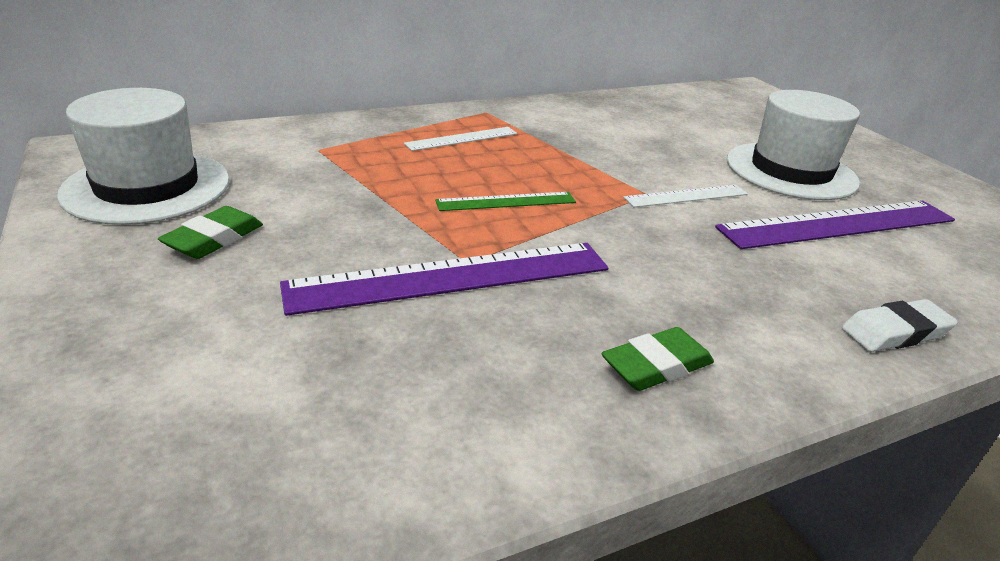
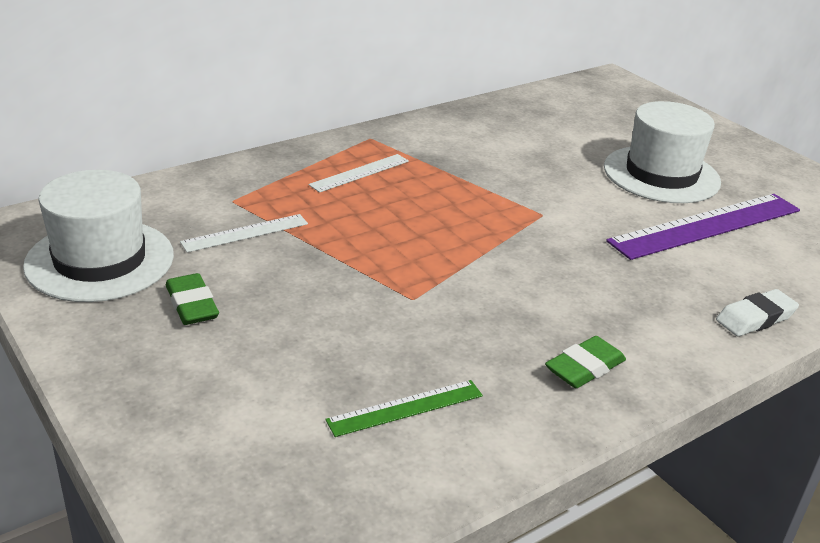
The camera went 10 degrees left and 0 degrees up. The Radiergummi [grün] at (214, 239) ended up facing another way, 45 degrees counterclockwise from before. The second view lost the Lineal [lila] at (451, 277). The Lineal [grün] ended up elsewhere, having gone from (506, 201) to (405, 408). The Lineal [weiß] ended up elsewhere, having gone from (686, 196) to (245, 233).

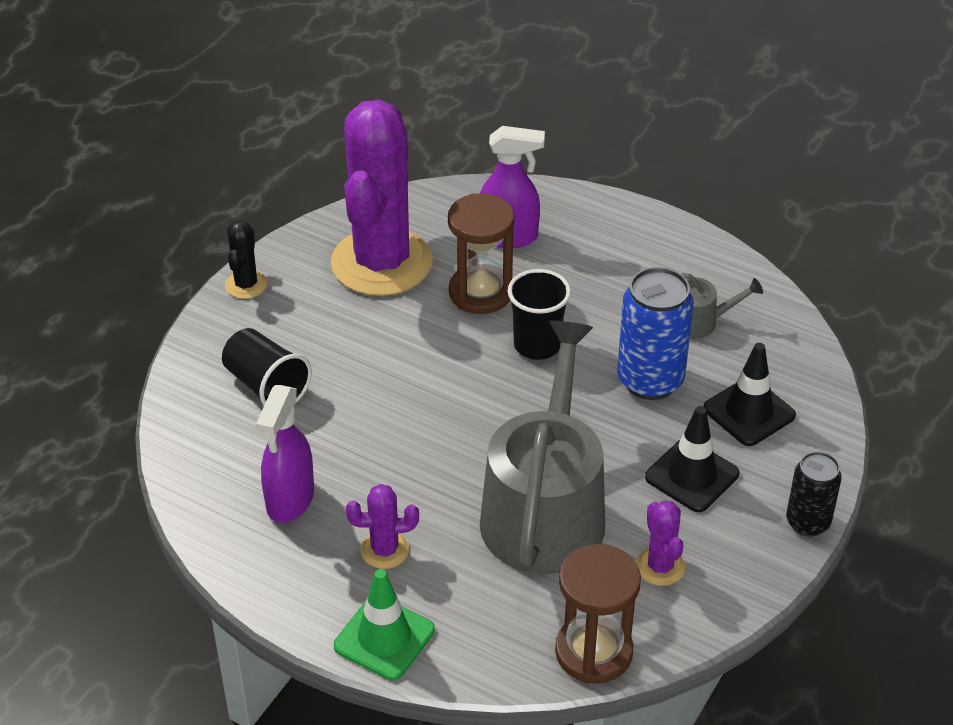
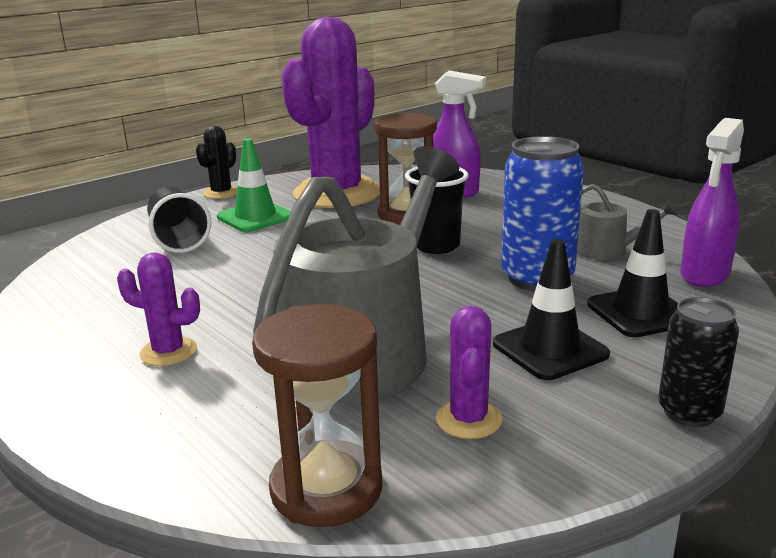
The camera went 20 degrees right and 20 degrees down. The Sprühflasche [lila] ended up elsewhere, having gone from (290, 500) to (704, 275). The Leitkegel [grün] ended up elsewhere, having gone from (384, 638) to (255, 217).

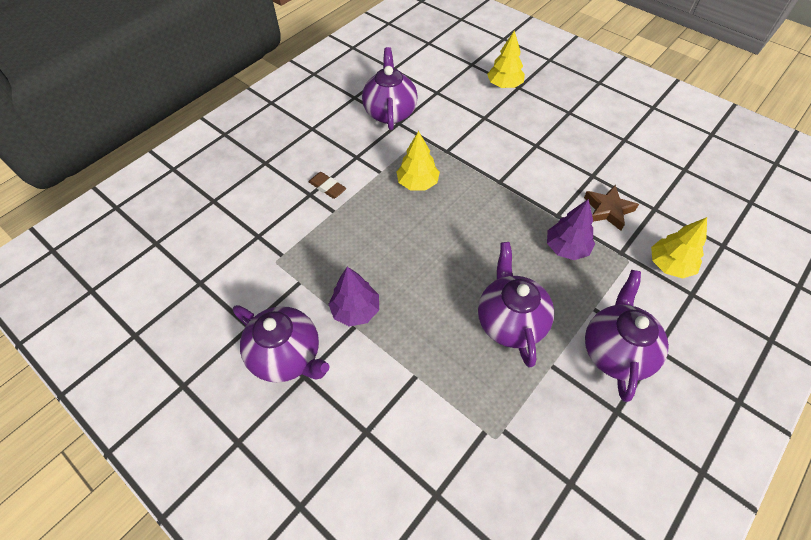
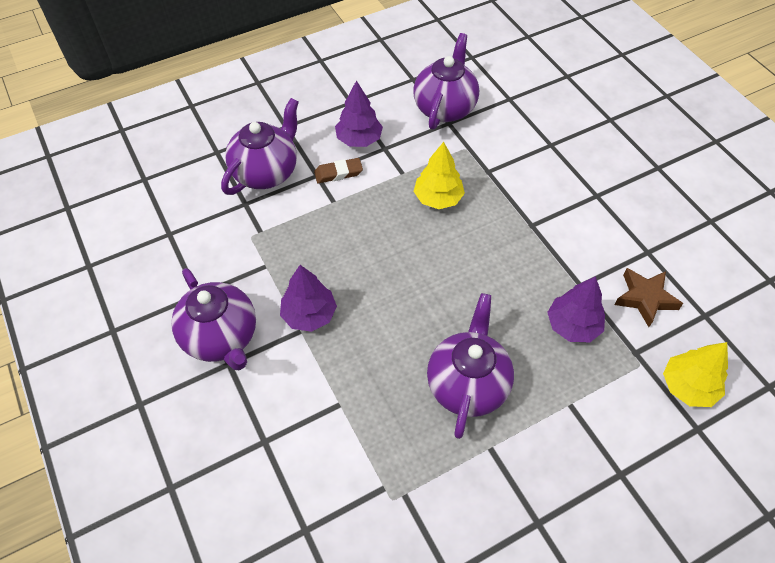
The camera went 20 degrees right and 0 degrees up. The Radiergummi [braun] at (327, 187) ended up facing another way, 75 degrees counterclockwise from before. The second view lost the Baum [gelb] at (504, 85). The Teekanne [lila] ended up elsewhere, having gone from (616, 351) to (266, 172). The second view gained the Baum [lila] at (359, 139).

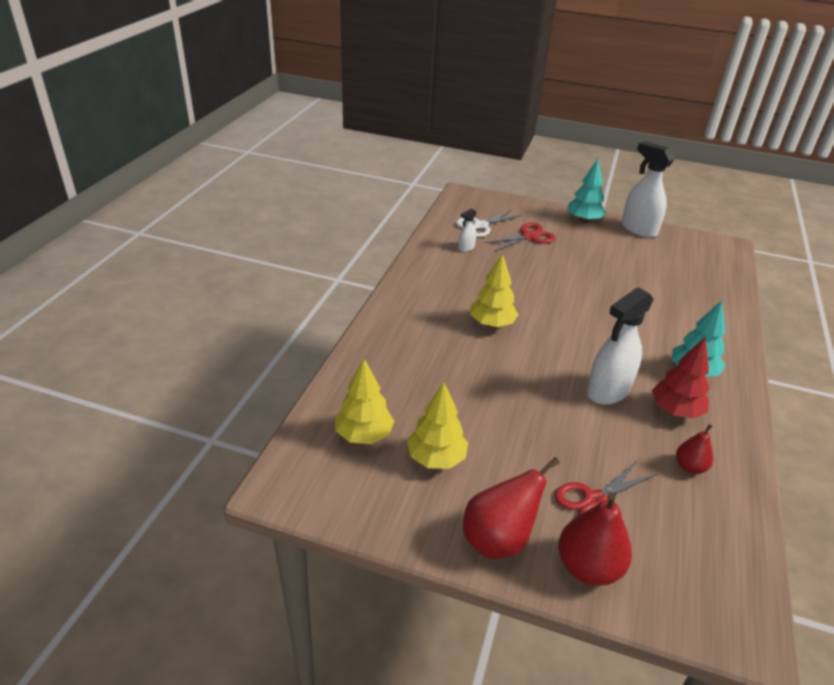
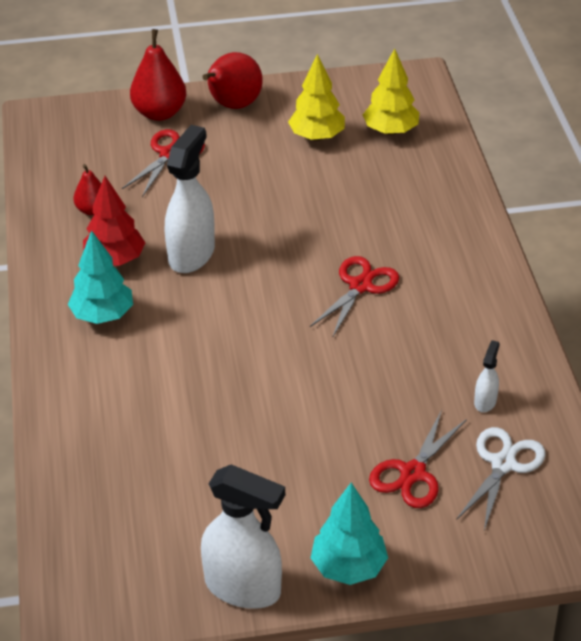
The camera went 155 degrees right and 5 degrees up. Where the Baum [gelb] stood at (492, 324), the Schere [rot] came to stand at (360, 286).

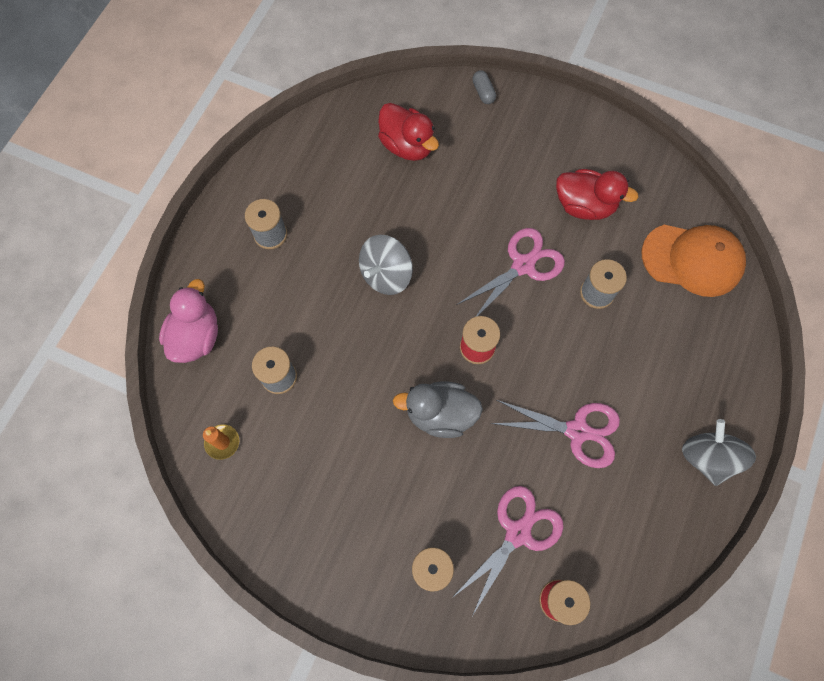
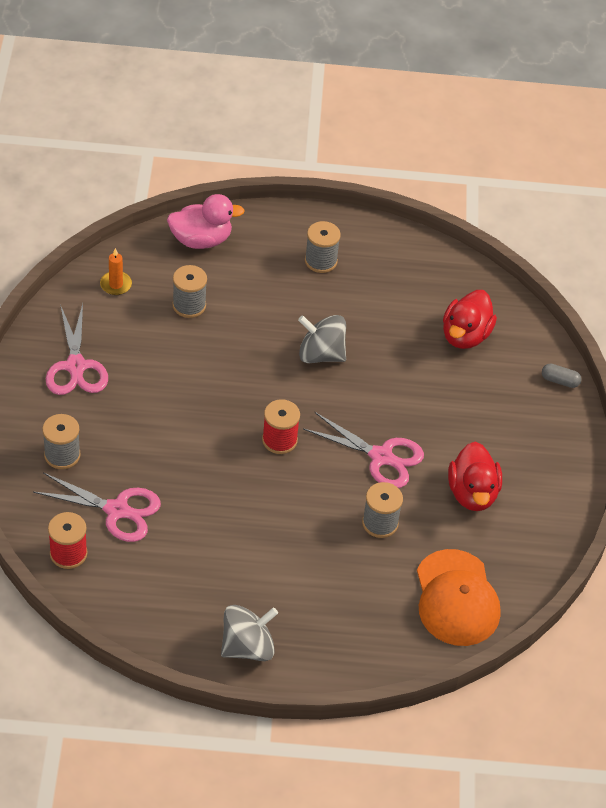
The camera went 65 degrees right and 20 degrees down. The second view lost the Ente [grau] at (440, 414). The Kapsel [grau] at (483, 92) ended up facing another way, 60 degrees clockwise from before. The Schere [rosa] ended up elsewhere, having gone from (577, 431) to (76, 366).

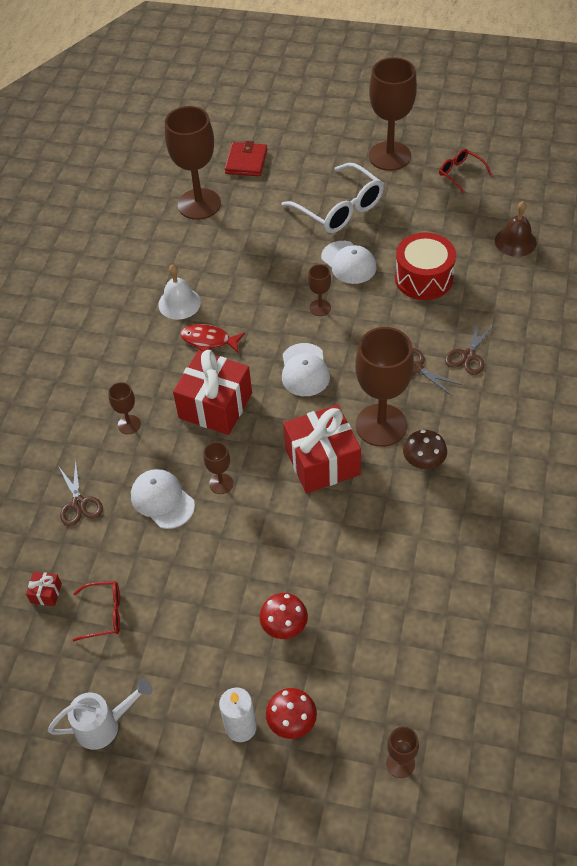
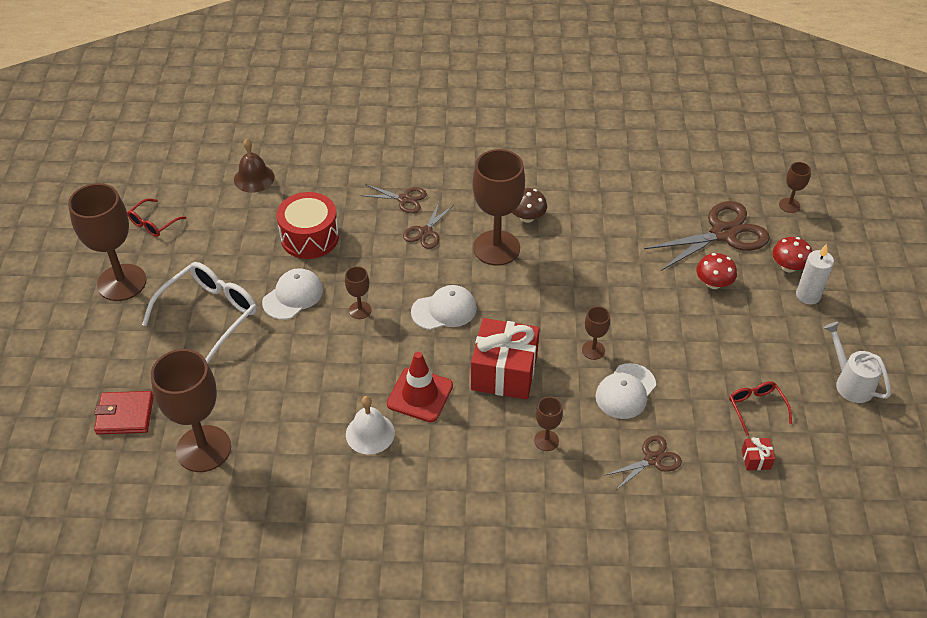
The camera went 105 degrees left and 5 degrees down. Where the Fisch [rot] stood at (209, 340), the Leitkegel [rot] came to stand at (420, 395). The second view lost the Geschenk [rot] at (322, 461). The second view gained the Schere [braun] at (723, 233).

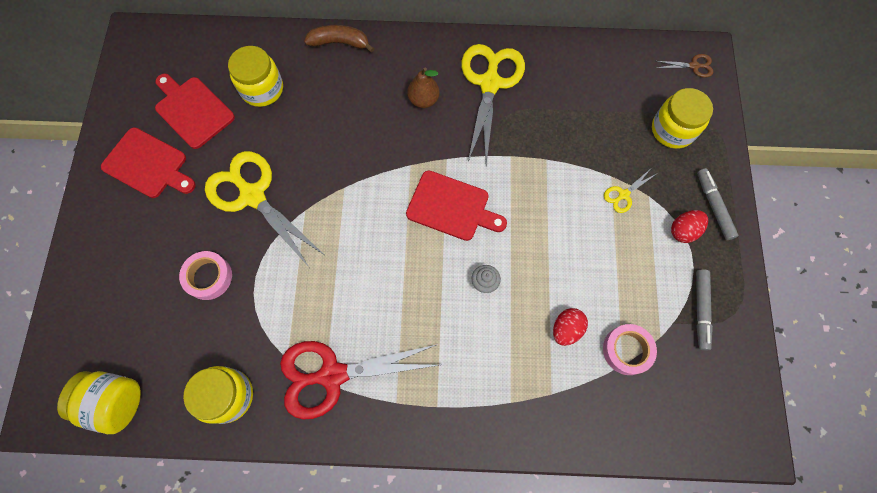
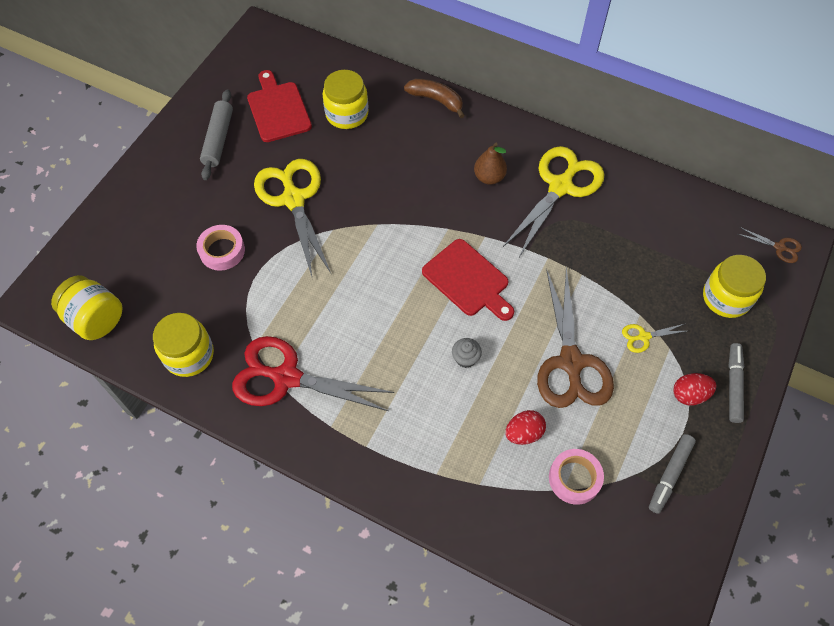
The camera went 25 degrees right and 10 degrees down. Where the Schneidebrett [rot] stood at (148, 164), the Nudelholz [grau] came to stand at (218, 139). The second view gained the Schere [braun] at (571, 362).

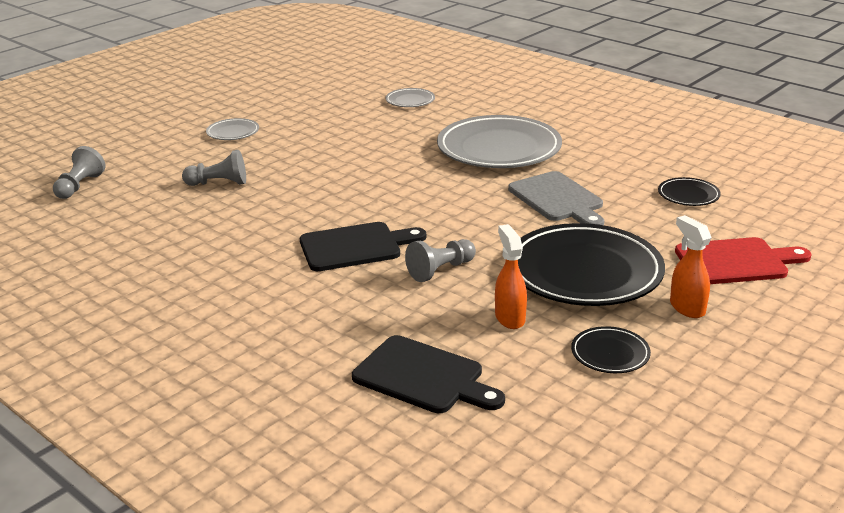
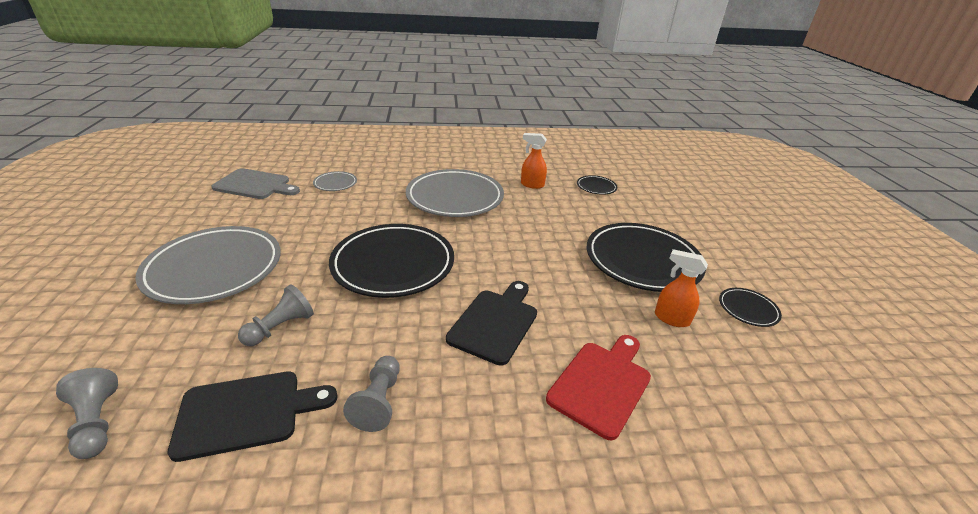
The camera went 50 degrees left and 5 degrees up. The size of the Teller [grau] at (233, 132) changed by a factor of 2.25. The Schneidebrett [schwarz] ended up elsewhere, having gone from (423, 377) to (247, 412). The Bauer [grau] ended up elsewhere, having gone from (440, 270) to (378, 401). The Schneidebrett [grau] ended up elsewhere, having gone from (558, 199) to (255, 185). The Sprühflasche [orange] ended up elsewhere, having gone from (686, 308) to (532, 185). The Schneidebrett [rot] ended up elsewhere, having gone from (736, 261) to (601, 384). The second view gained the Teller [schwarz] at (393, 264).

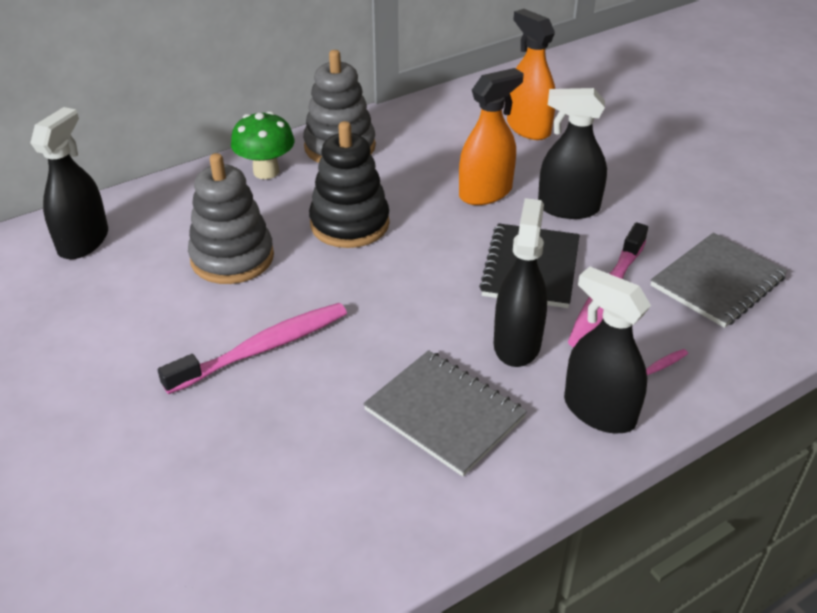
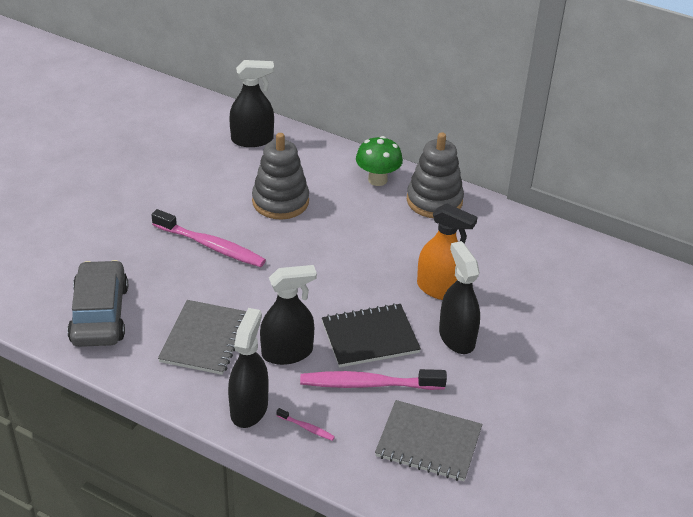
The camera went 60 degrees right and 0 degrees up. The second view lost the Stapelspielzeug [schwarz] at (349, 224). The second view lost the Sprühflasche [orange] at (528, 128). The second view gained the Auto [grau] at (100, 314).

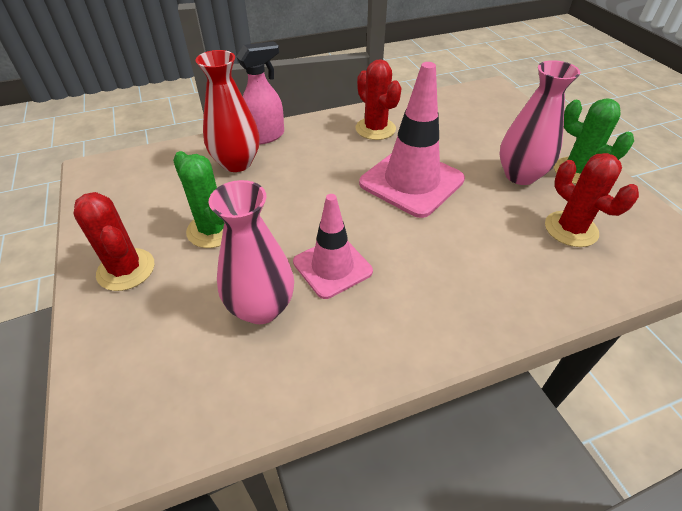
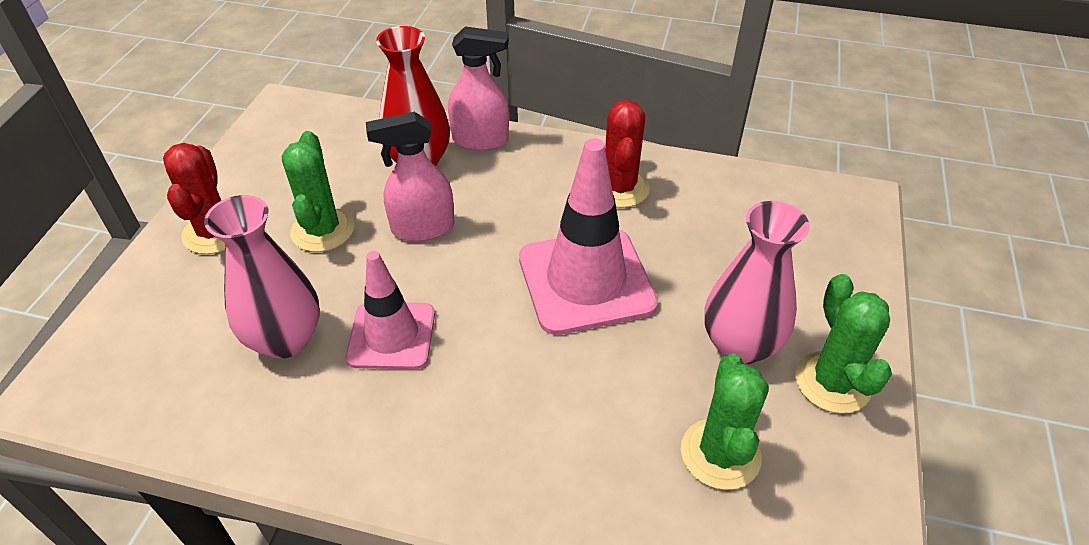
The camera went 35 degrees right and 0 degrees up. What was the Kaktus [rot] at (571, 229) turned into the Kaktus [grün] at (720, 454). The second view gained the Sprühflasche [rosa] at (422, 228).

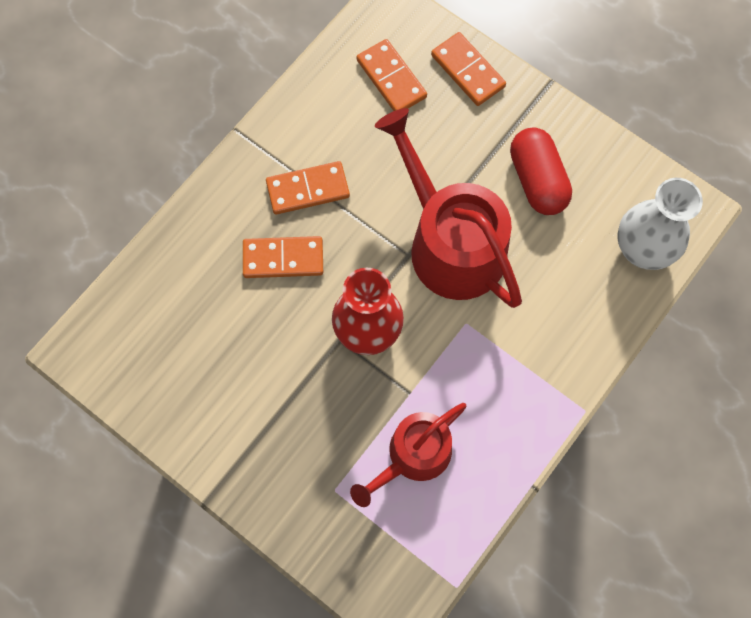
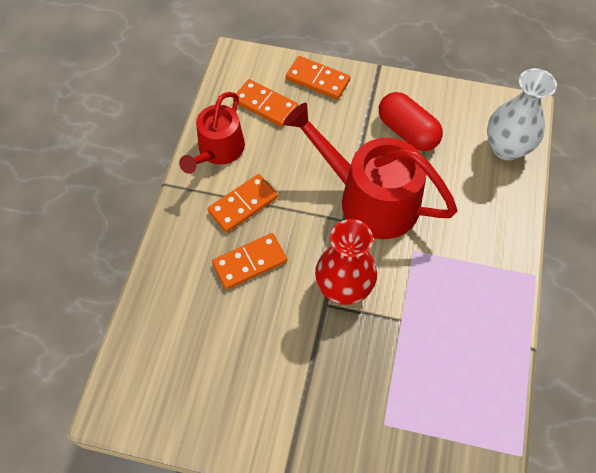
The camera went 25 degrees left and 10 degrees down. The Gießkanne [rot] ended up elsewhere, having gone from (413, 456) to (218, 150).

